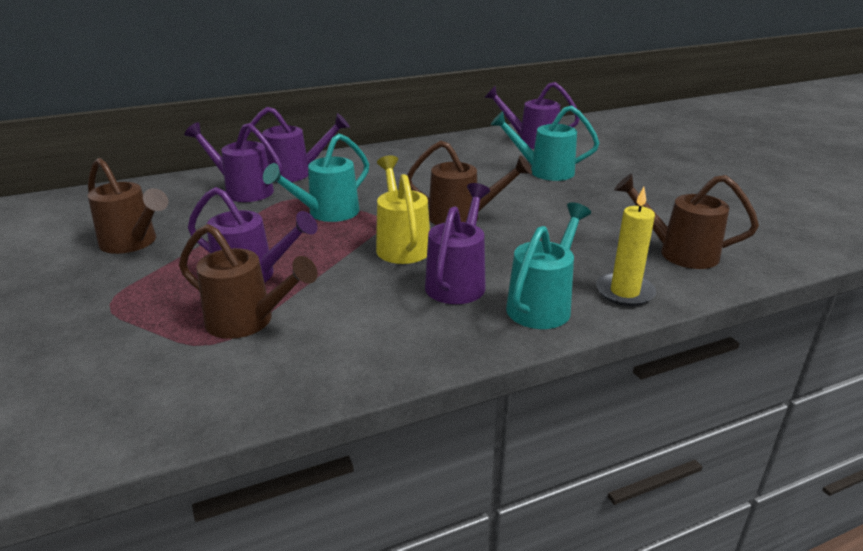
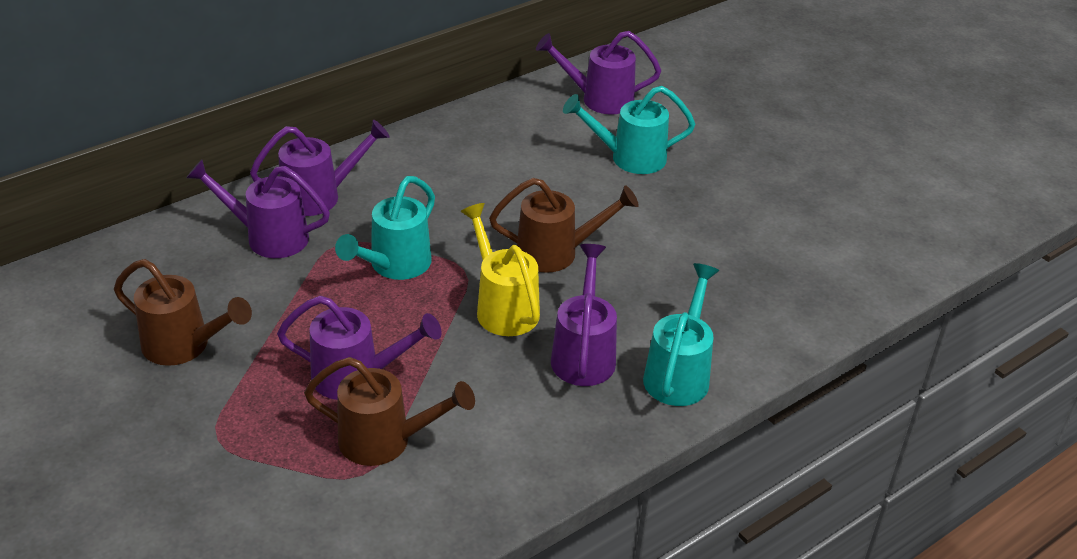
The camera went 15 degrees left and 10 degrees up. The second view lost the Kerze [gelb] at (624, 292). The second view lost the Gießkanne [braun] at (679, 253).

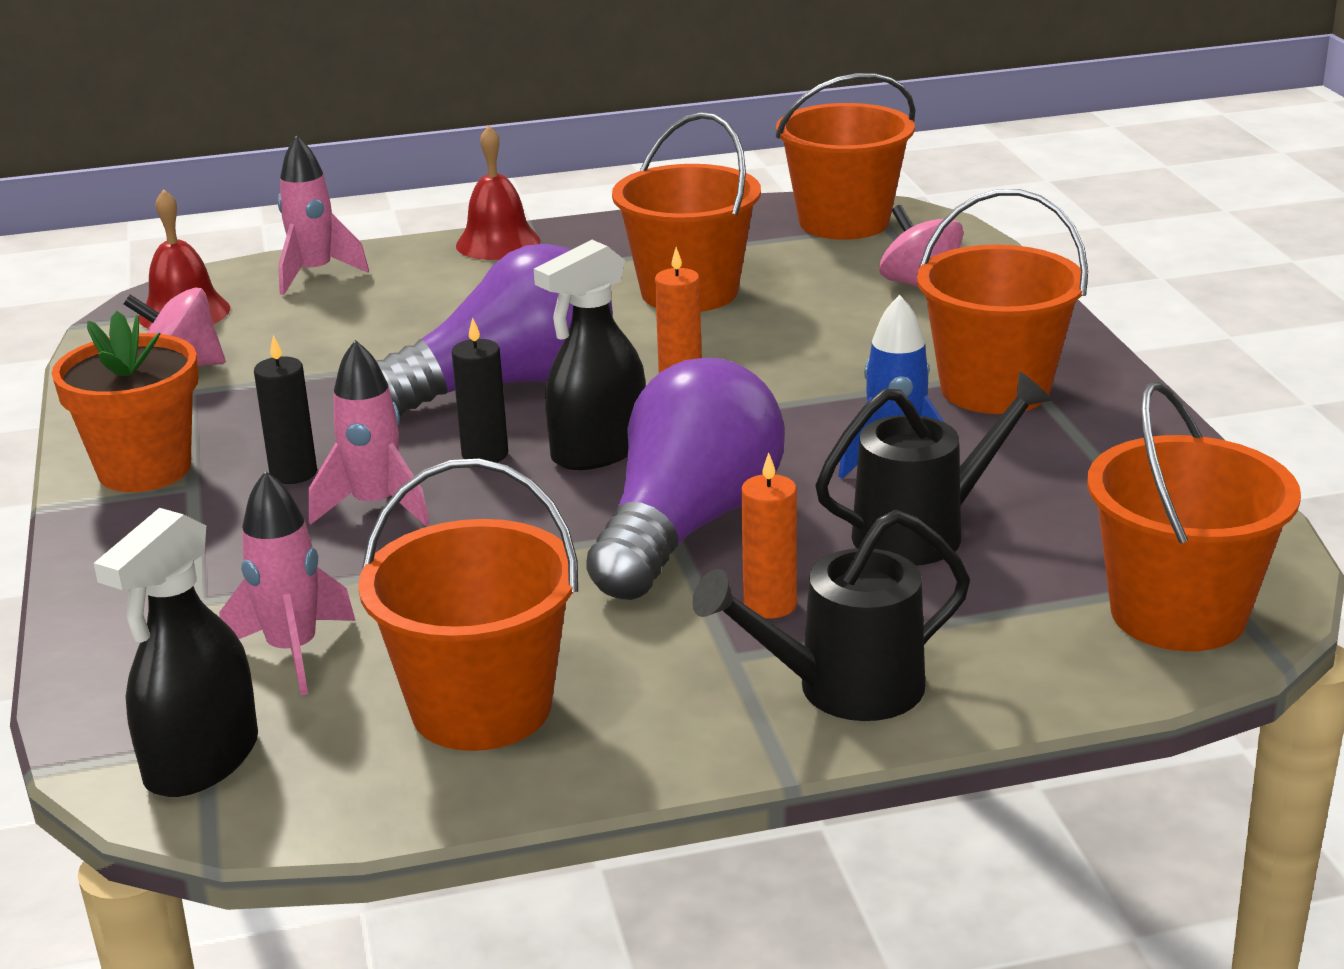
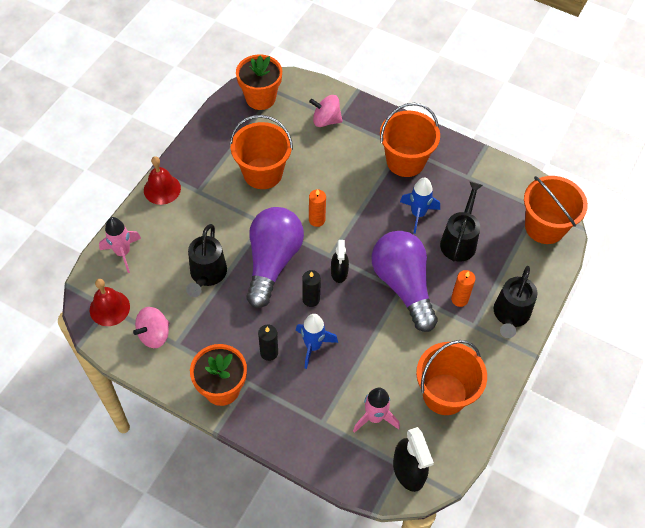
The camera went 50 degrees left and 30 degrees up. What was the Rakete [rosa] at (375, 506) turned into the Rakete [blau] at (313, 346). The size of the Sprühflasche [schwarz] at (598, 450) changed by a factor of 0.65. Where the Eimer [orange] stood at (844, 222), the Blumentopf [orange] came to stand at (260, 98). The second view gained the Gießkanne [schwarz] at (207, 275).

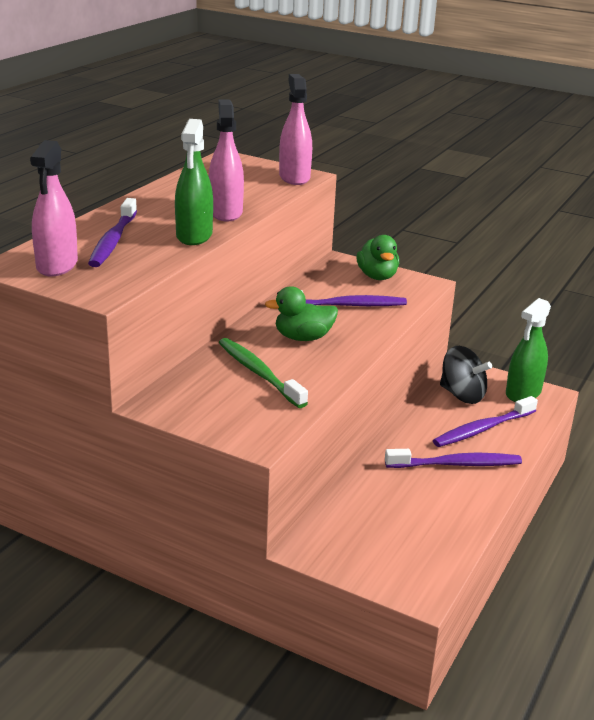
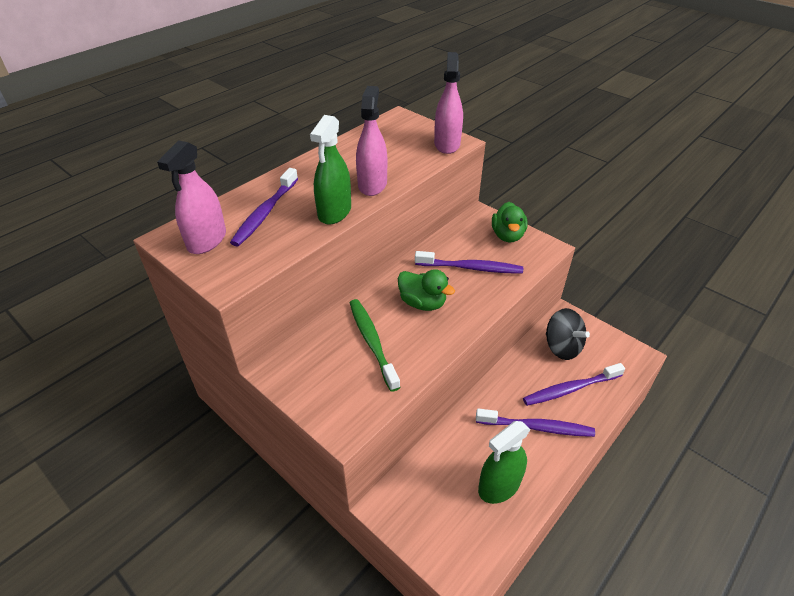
The camera went 15 degrees right and 15 degrees up. The Ente [grün] at (303, 338) ended up facing another way, 150 degrees counterclockwise from before. The Sprühflasche [grün] ended up elsewhere, having gone from (523, 393) to (499, 486).

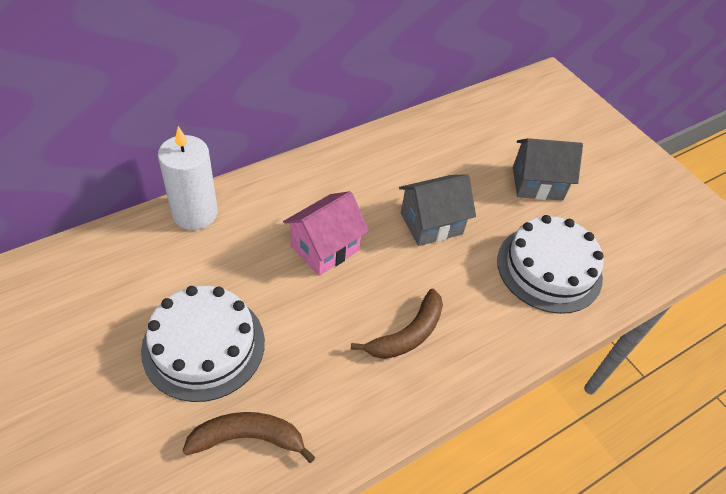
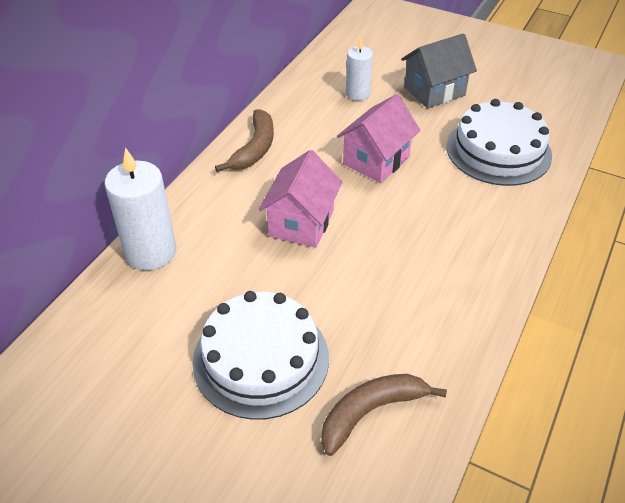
The camera went 25 degrees left and 5 degrees down. The Banane [braun] ended up elsewhere, having gone from (407, 334) to (254, 148). What was the Haus [grau] at (431, 223) turned into the Haus [rosa] at (376, 160). The second view gained the Kerze [weiß] at (357, 94).

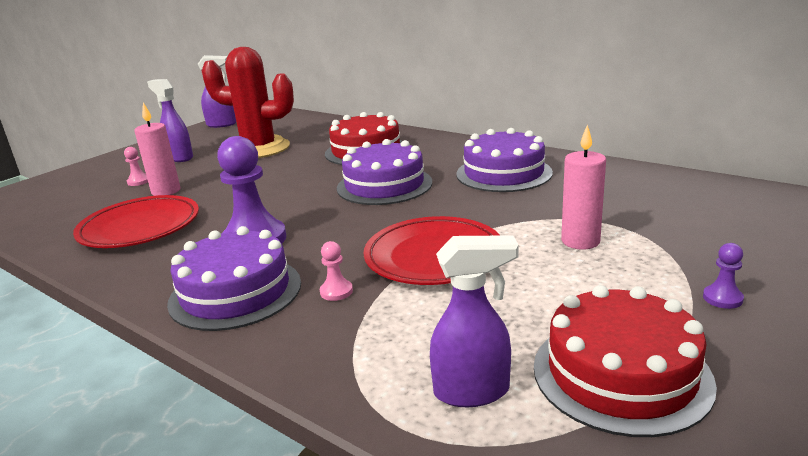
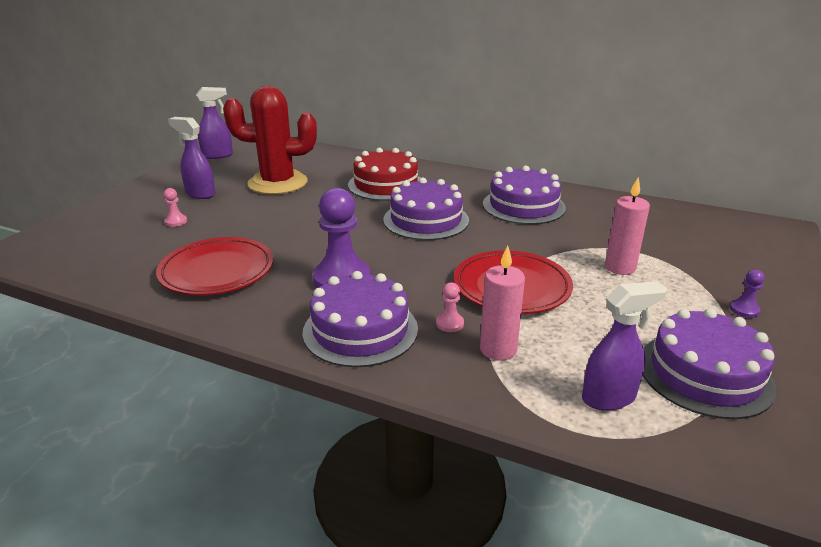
The camera went 15 degrees left and 5 degrees up. The Kerze [rosa] ended up elsewhere, having gone from (166, 191) to (498, 349). What was the Kuchen [rot] at (621, 373) turned into the Kuchen [lila] at (705, 374).

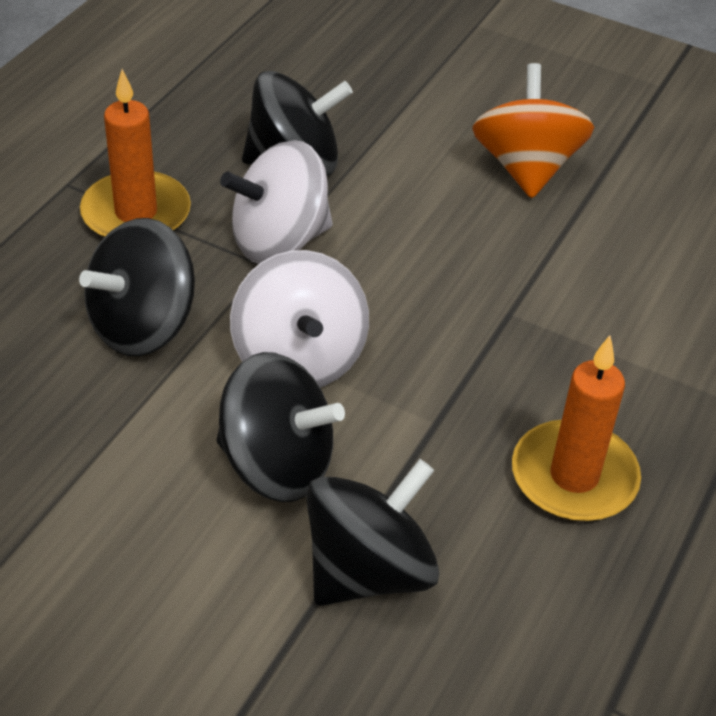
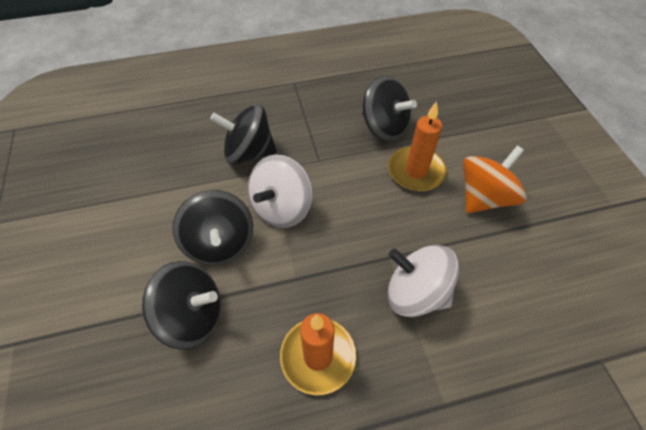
The camera went 50 degrees right and 10 degrees up. The Kerze [orange] ended up elsewhere, having gone from (136, 213) to (416, 171). The Kreisel [weiß] ended up elsewhere, having gone from (279, 241) to (415, 293).

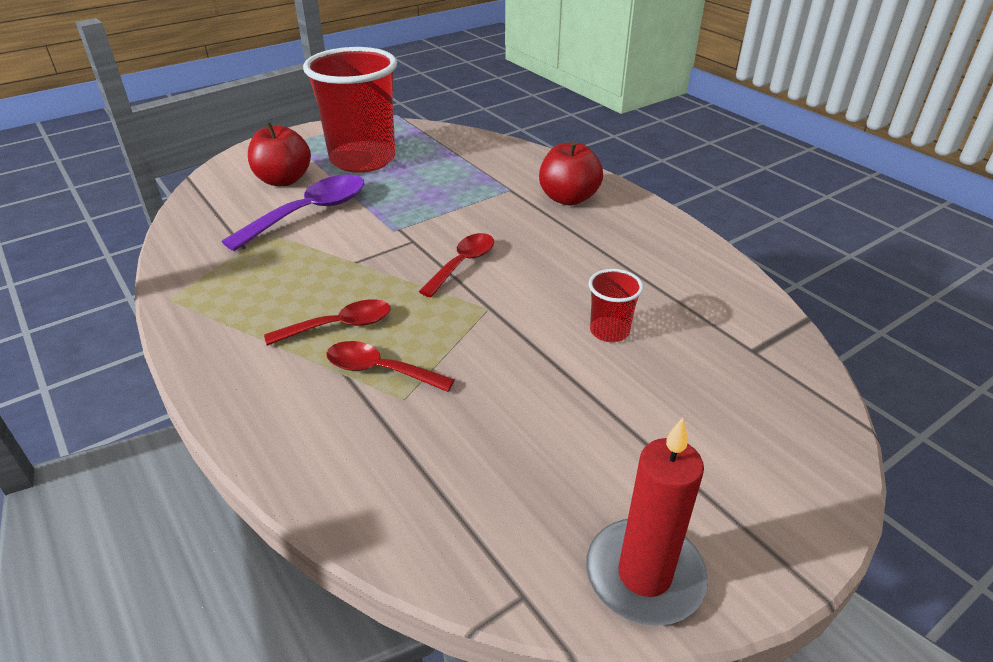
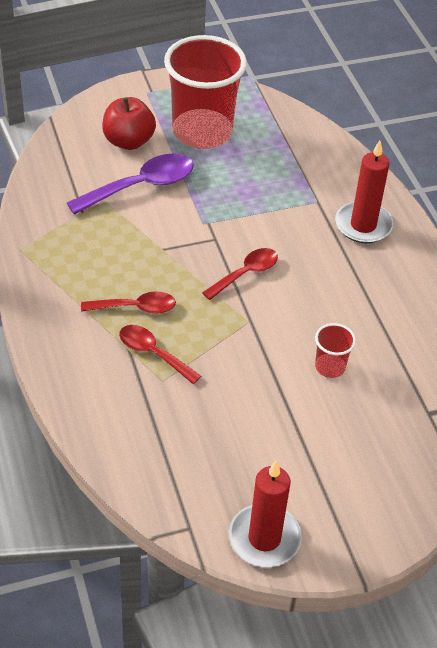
The camera went 15 degrees right and 10 degrees up. Where the Apfel [rot] stood at (568, 198), the Kerze [rot] came to stand at (363, 225).

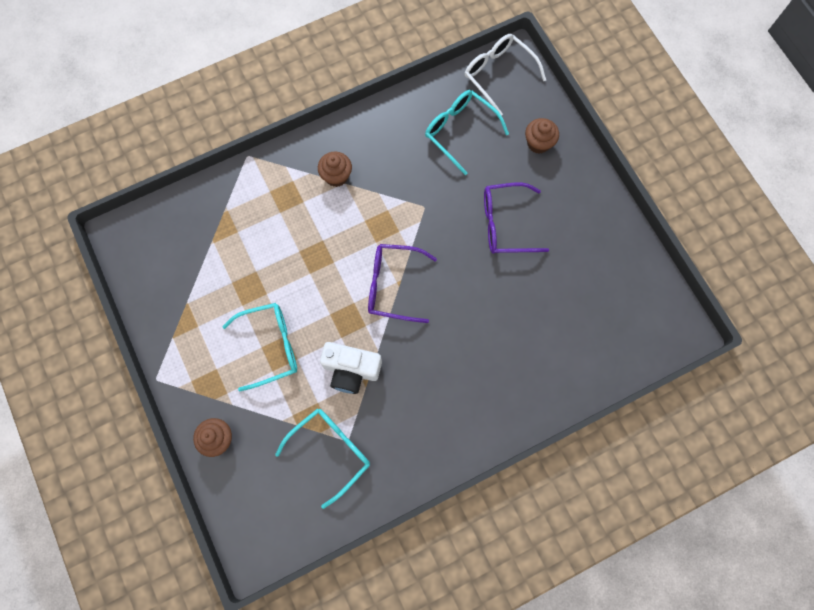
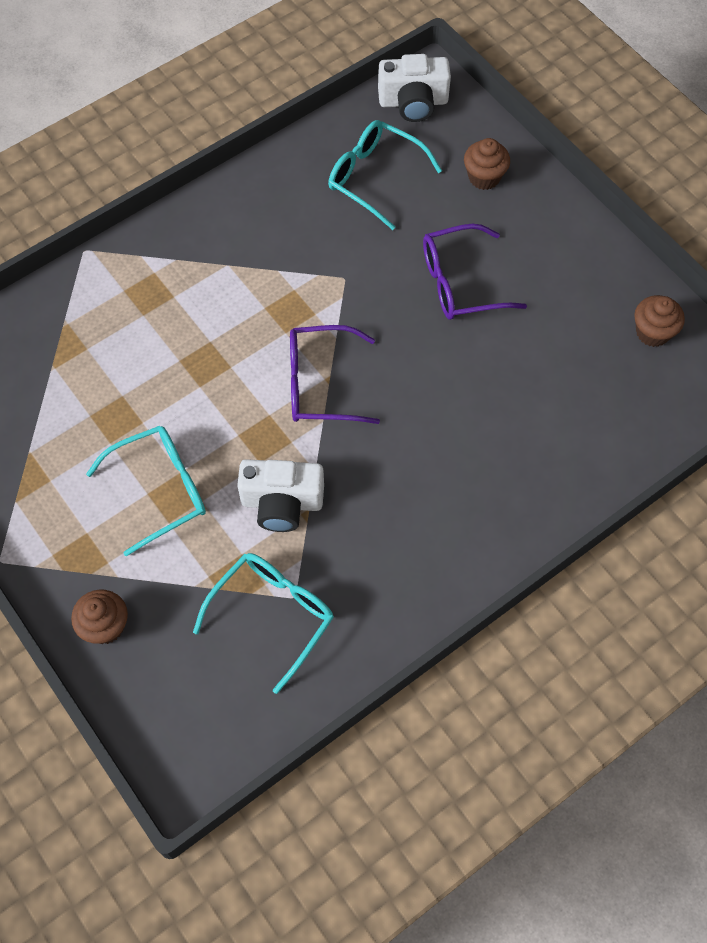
The camera went 10 degrees left and 10 degrees down. The Muffin [braun] ended up elsewhere, having gone from (336, 176) to (652, 332). Where the Brille [weiß] stood at (499, 75), the Kamera [weiß] came to stand at (413, 102).

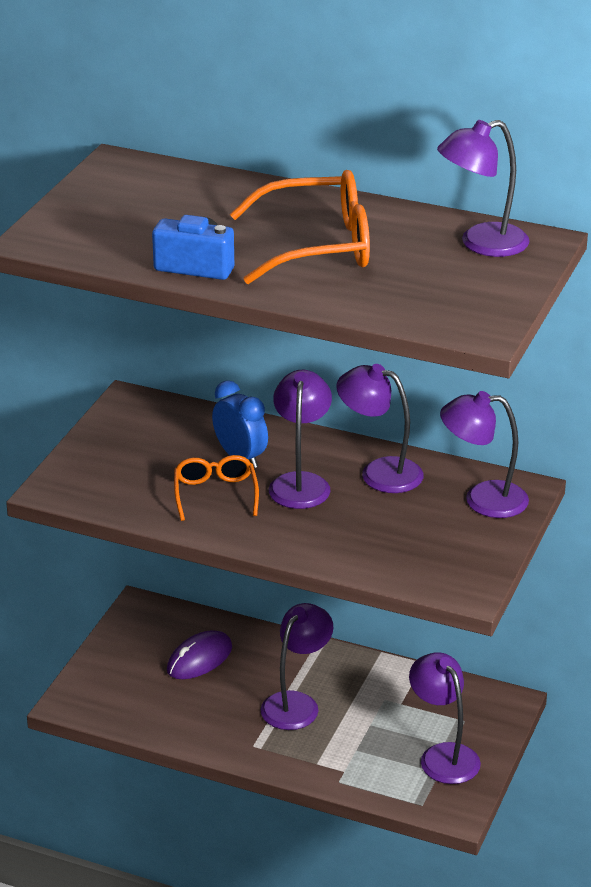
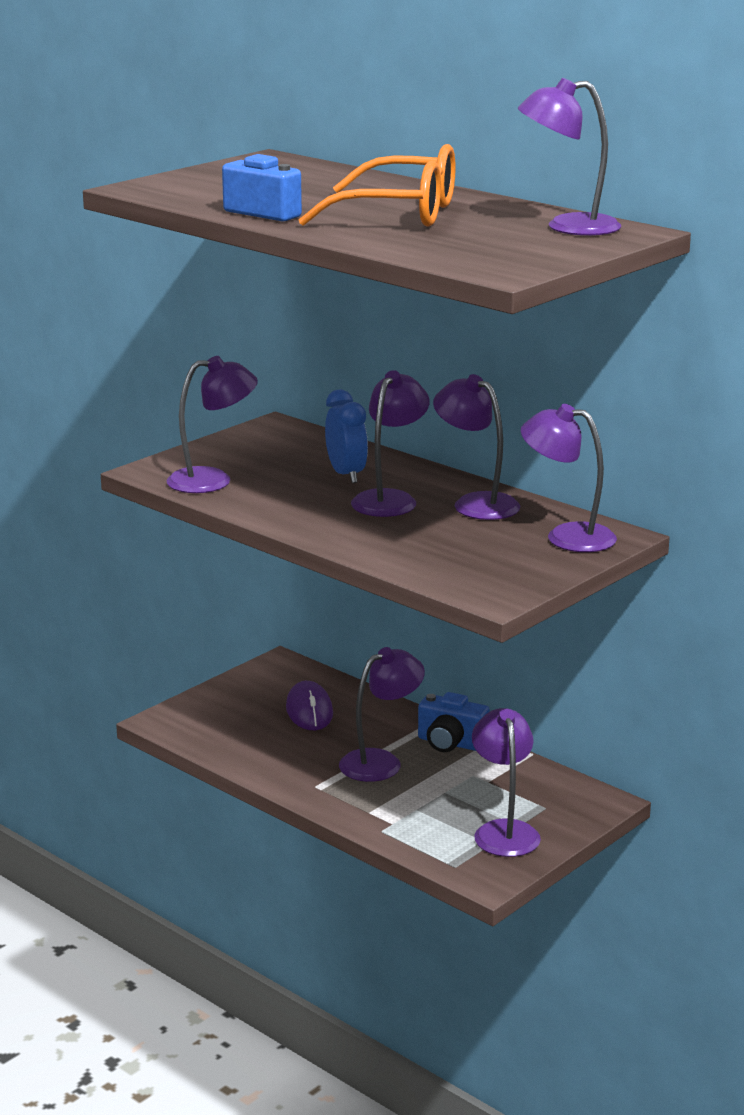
The camera went 20 degrees right and 10 degrees down. The Computermaus [lila] at (199, 659) ended up facing another way, 75 degrees counterclockwise from before. The second view lost the Brille [orange] at (215, 494). The second view gained the Lampe [lila] at (213, 480). The second view gained the Kamera [blau] at (451, 743).

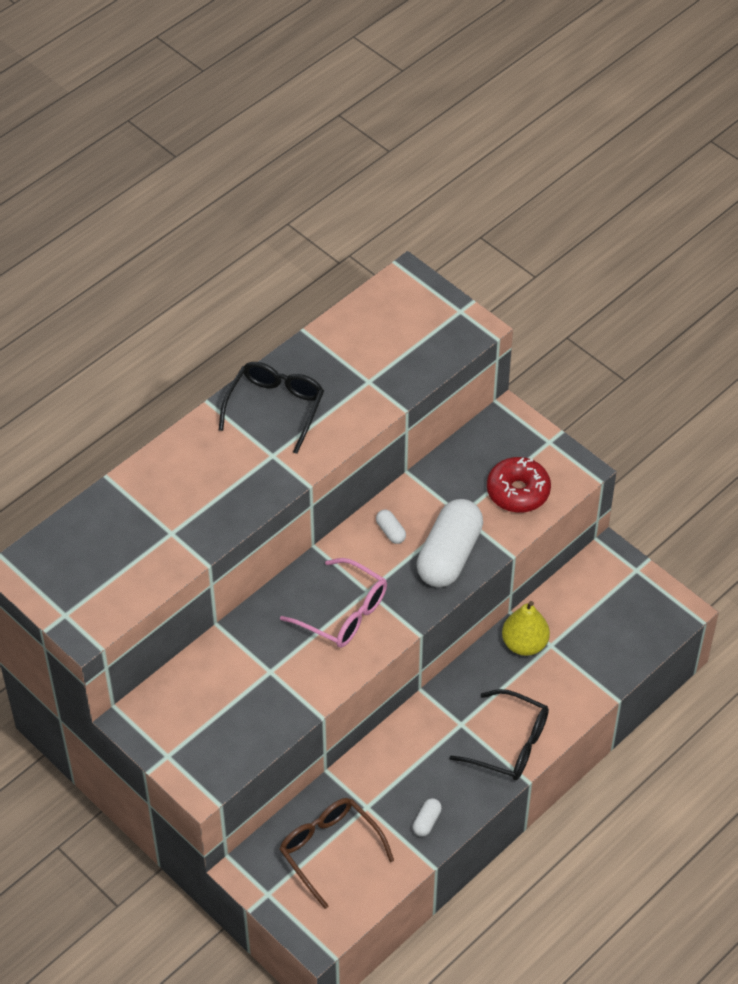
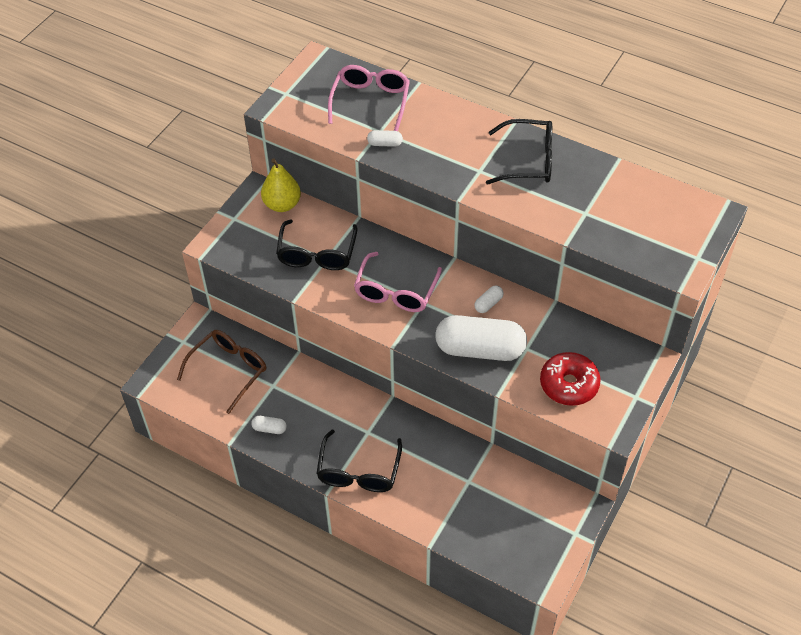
The camera went 75 degrees right and 0 degrees up. The Birne [gelb] ended up elsewhere, having gone from (524, 644) to (282, 204). The second view gained the Brille [schwarz] at (317, 253). The second view gained the Brille [rosa] at (370, 102). The second view gained the Kapsel [weiß] at (385, 144).

